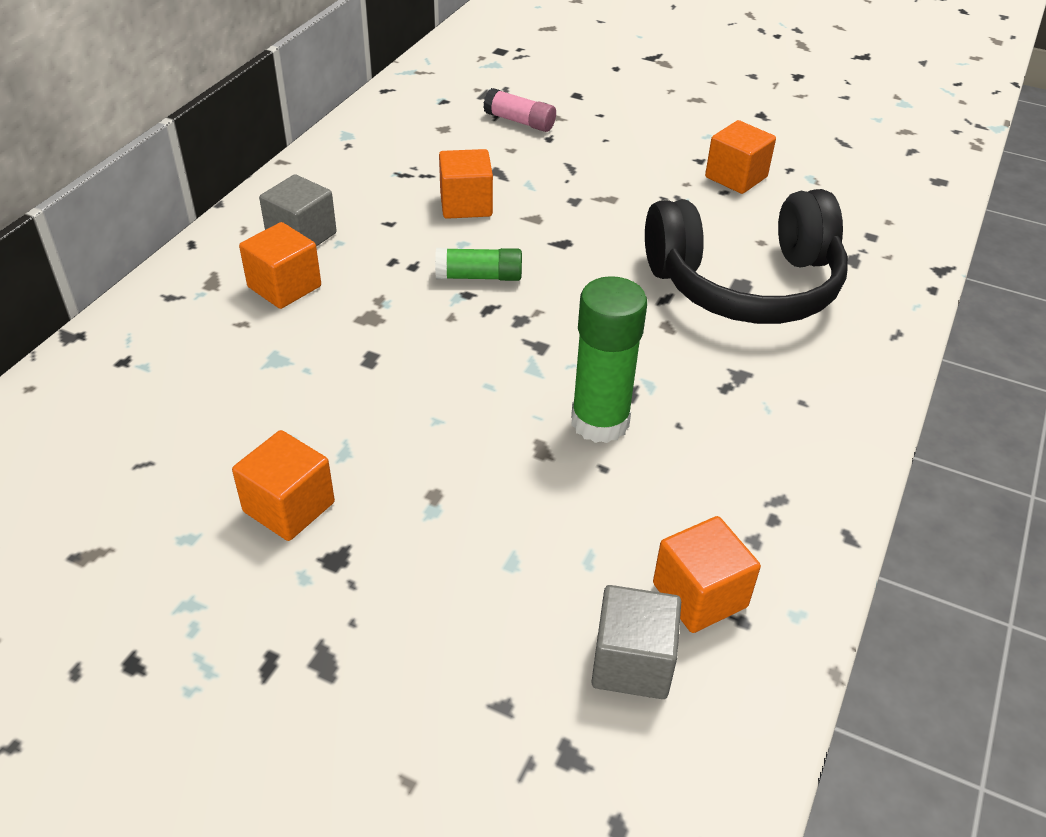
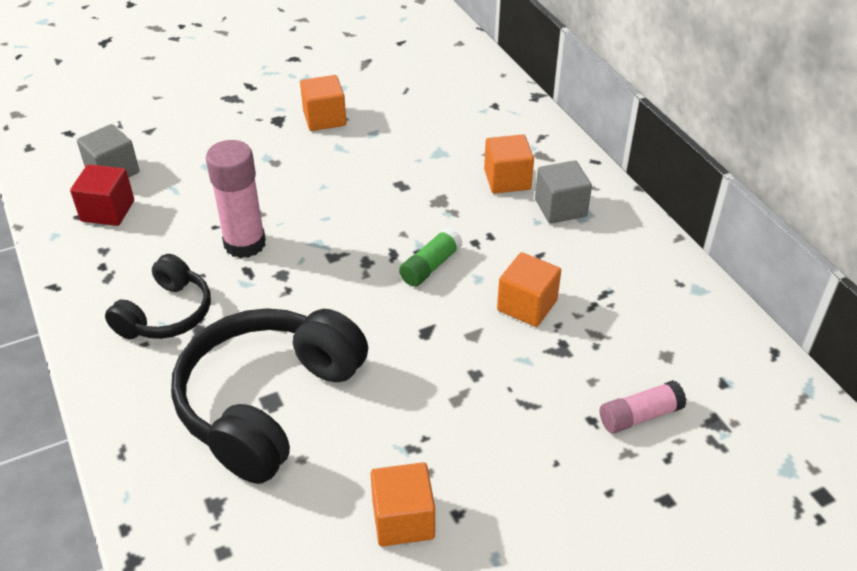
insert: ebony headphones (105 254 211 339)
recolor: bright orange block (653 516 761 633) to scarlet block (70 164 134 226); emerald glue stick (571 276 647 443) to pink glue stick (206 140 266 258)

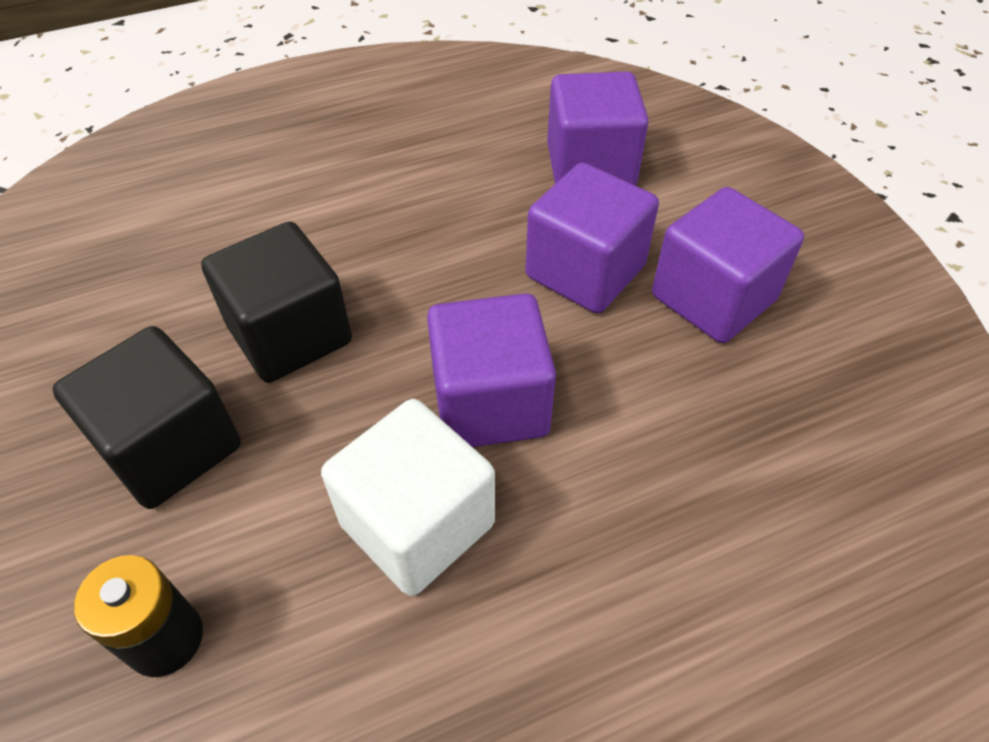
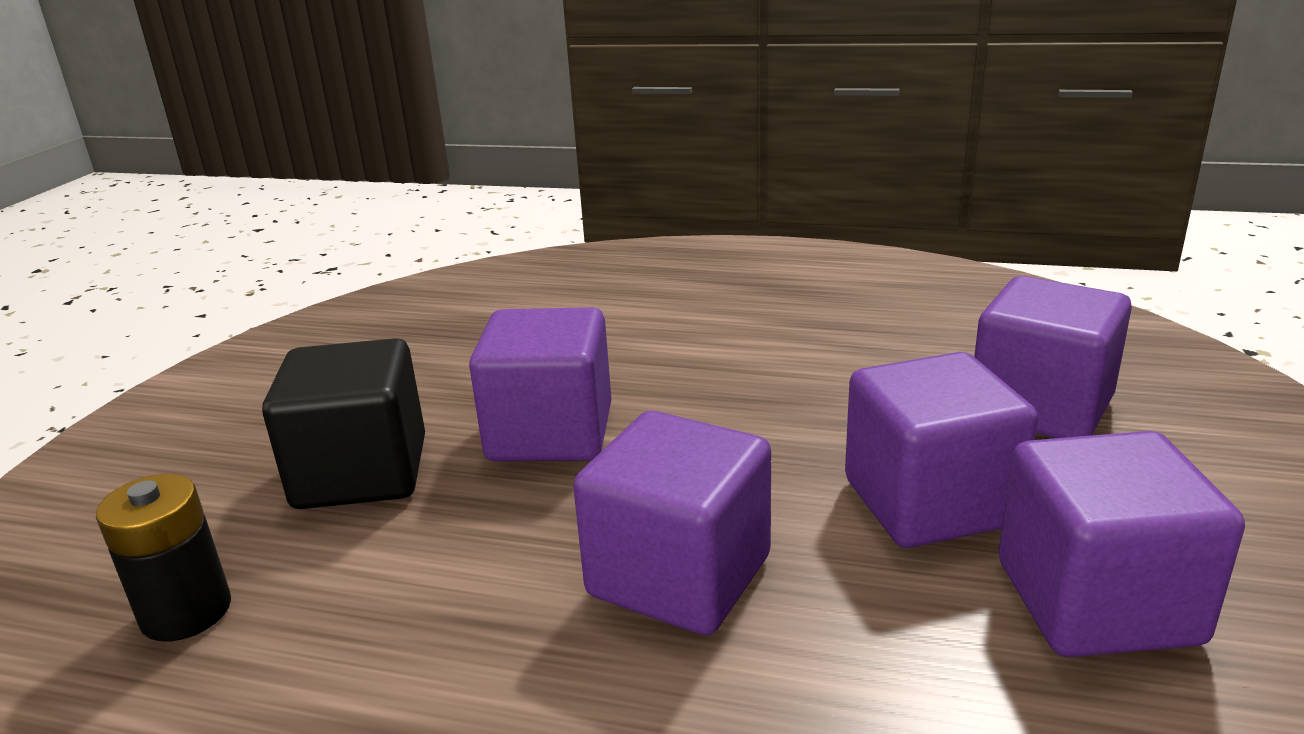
delete: snow-white block (321 399 495 596)
recolor: ebony block (201 222 352 383) to purple block (469 307 611 461)

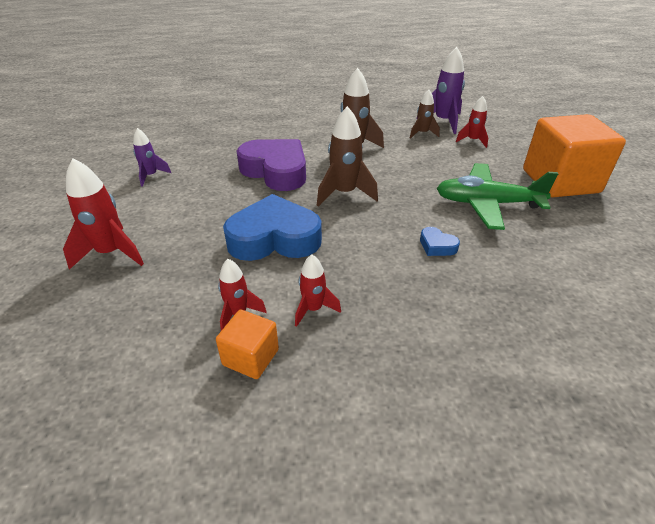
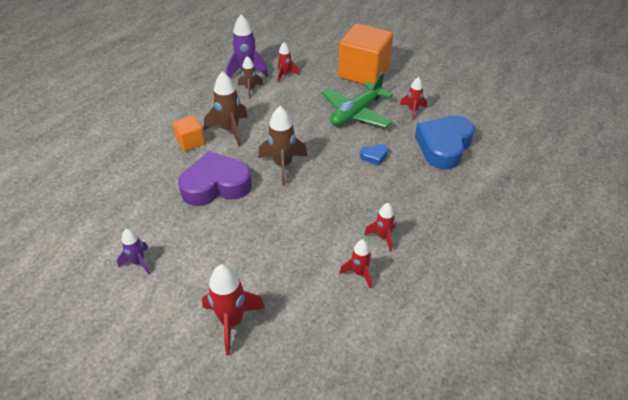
insert: scarlet rocket (400 77 427 120)
move: bright orange block (216 310 279 379) to (173 116 205 151); cobalt love heart (223 194 322 261) to (415 116 475 169)

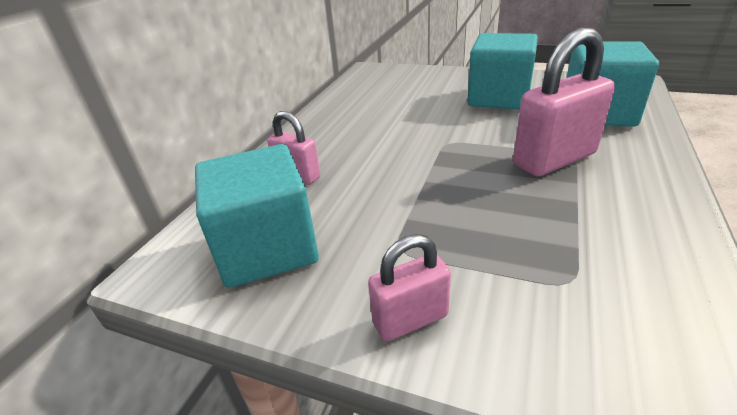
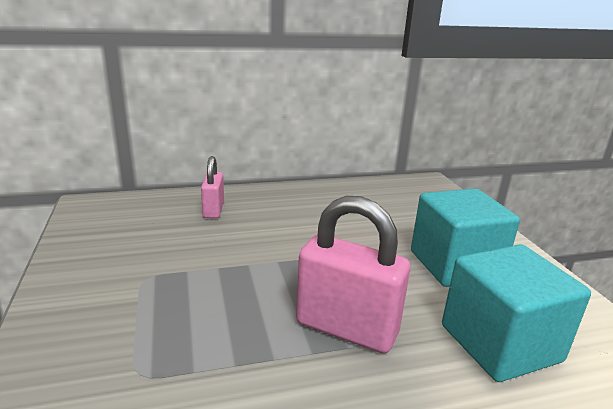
delete: turquoise block (195 144 319 288); pink lock (368 234 451 341)

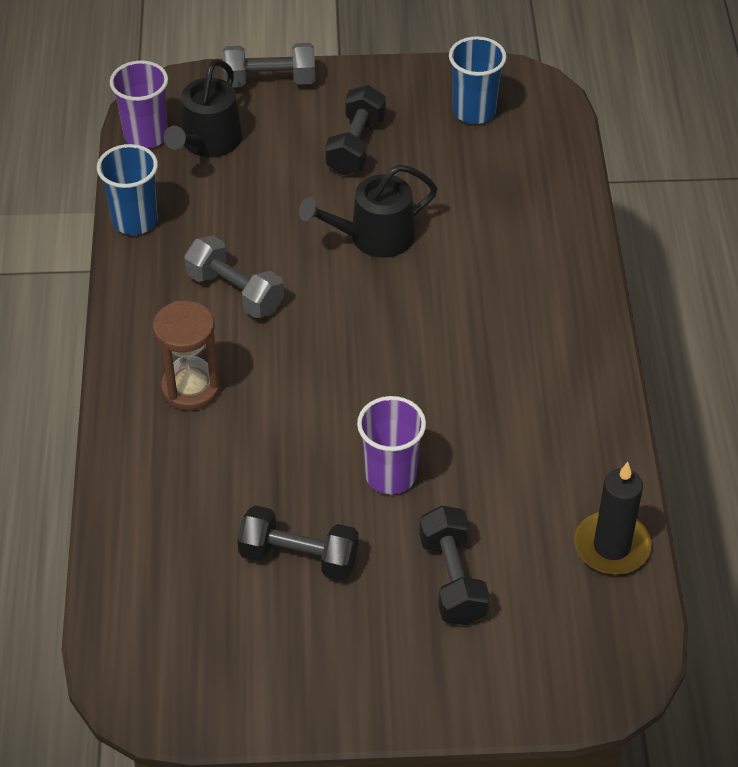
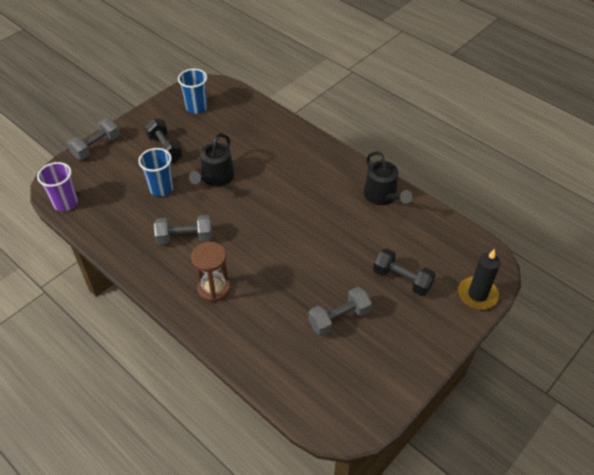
delete: purple tumbler (357 396 426 494)
move: cobalt tumbler (97 144 158 235) to (138 148 174 197); ebony watering pot (164 59 242 157) to (363 151 412 205); ebony wax candle (574 462 652 574) to (458 249 500 309)
recolor: ebony dumbbell (237 505 358 581) to ash-grey dumbbell (308 287 372 336)

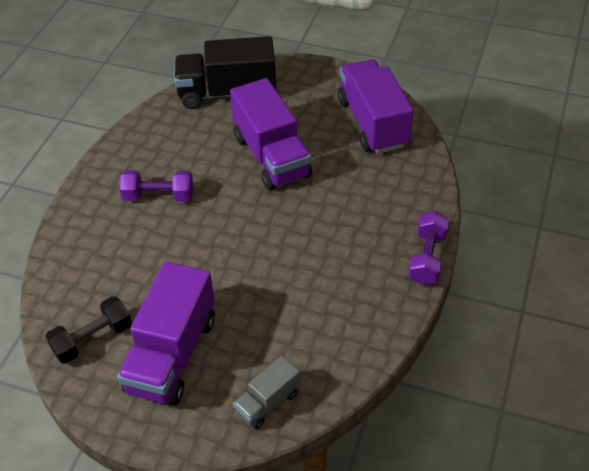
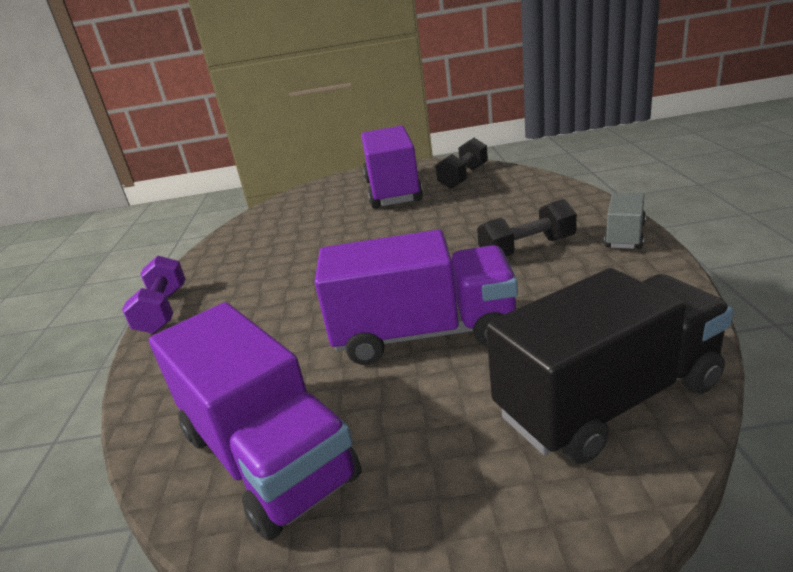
move: ash-grey lorry (233 356 300 429) to (604 193 646 249)
recolor: purple dumbbell (119 170 193 202) to ebony dumbbell (477 199 577 256)
rotate: purple lorry (230 78 312 190) = (315 230 518 365) 135 degrees clockwise

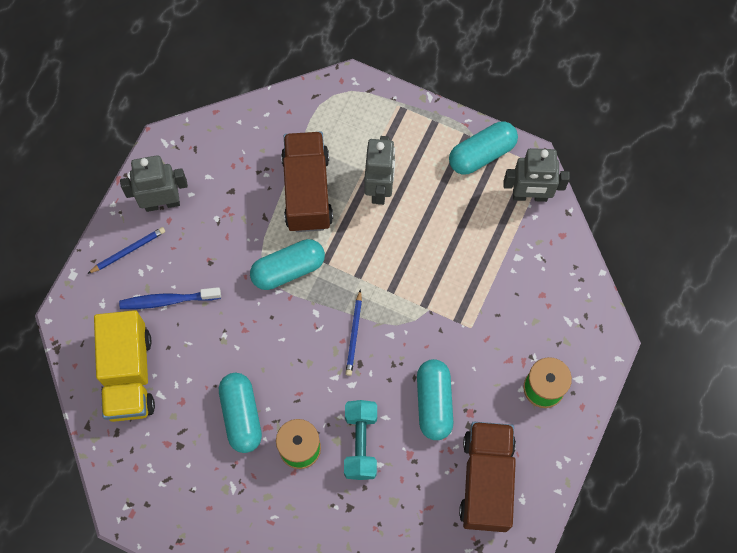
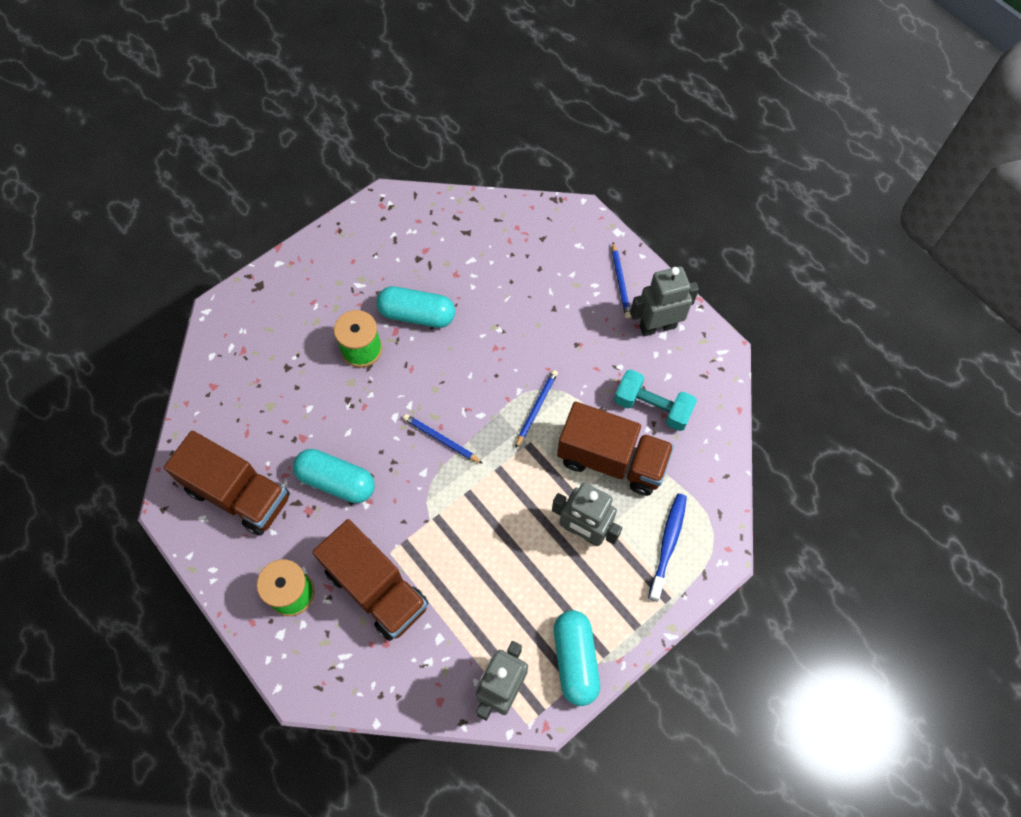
delete: golden lorry (94 310 155 422)
insert: dark brown lorry (312 519 428 641)
move: turquoise dumbbell (344 400 377 480) to (614 370 697 431); cobalt dental brush (119 287 221 309) to (648 494 687 601)
replace: turquoise pill (250 239 325 290) to cobalt lead pencil (515 370 558 449)
rotate: ash-grey robot (120 155 188 212) = (630 266 699 336) 120 degrees counterclockwise

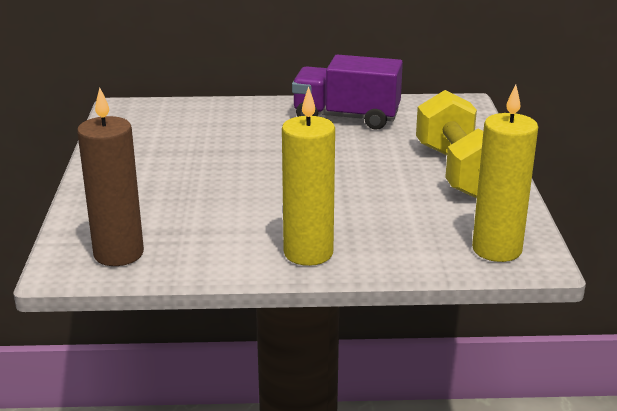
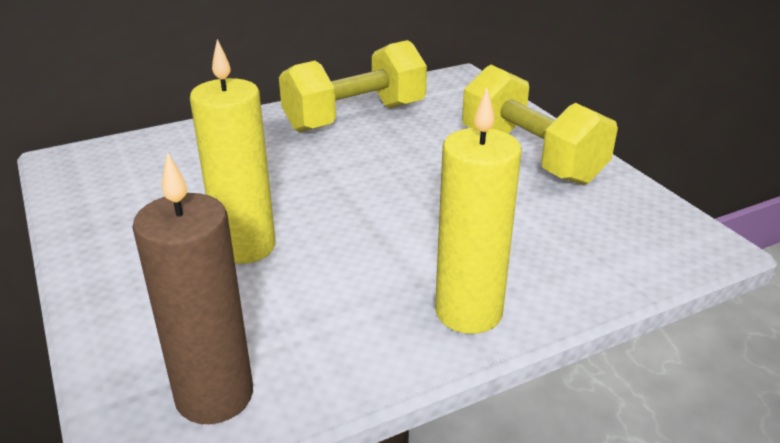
move: golden wax candle (472 84 538 262) to (190 39 276 264)
replace: purple lorry (292 55 403 130) to golden dumbbell (279 40 427 132)

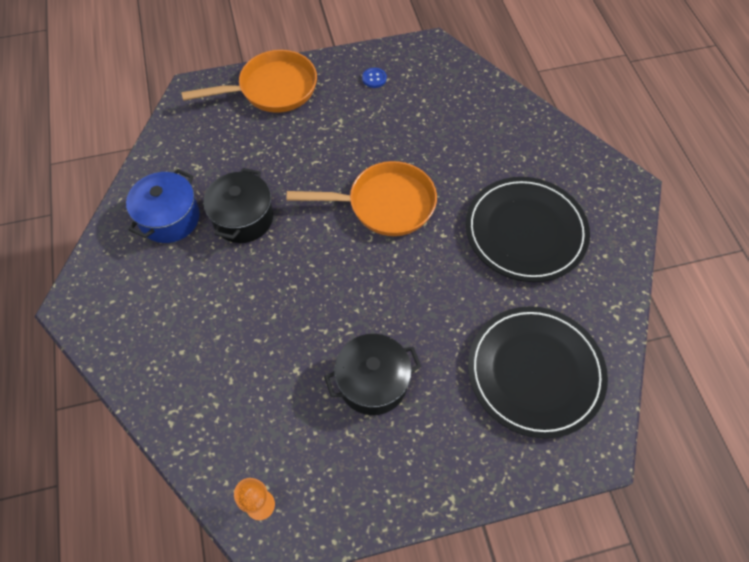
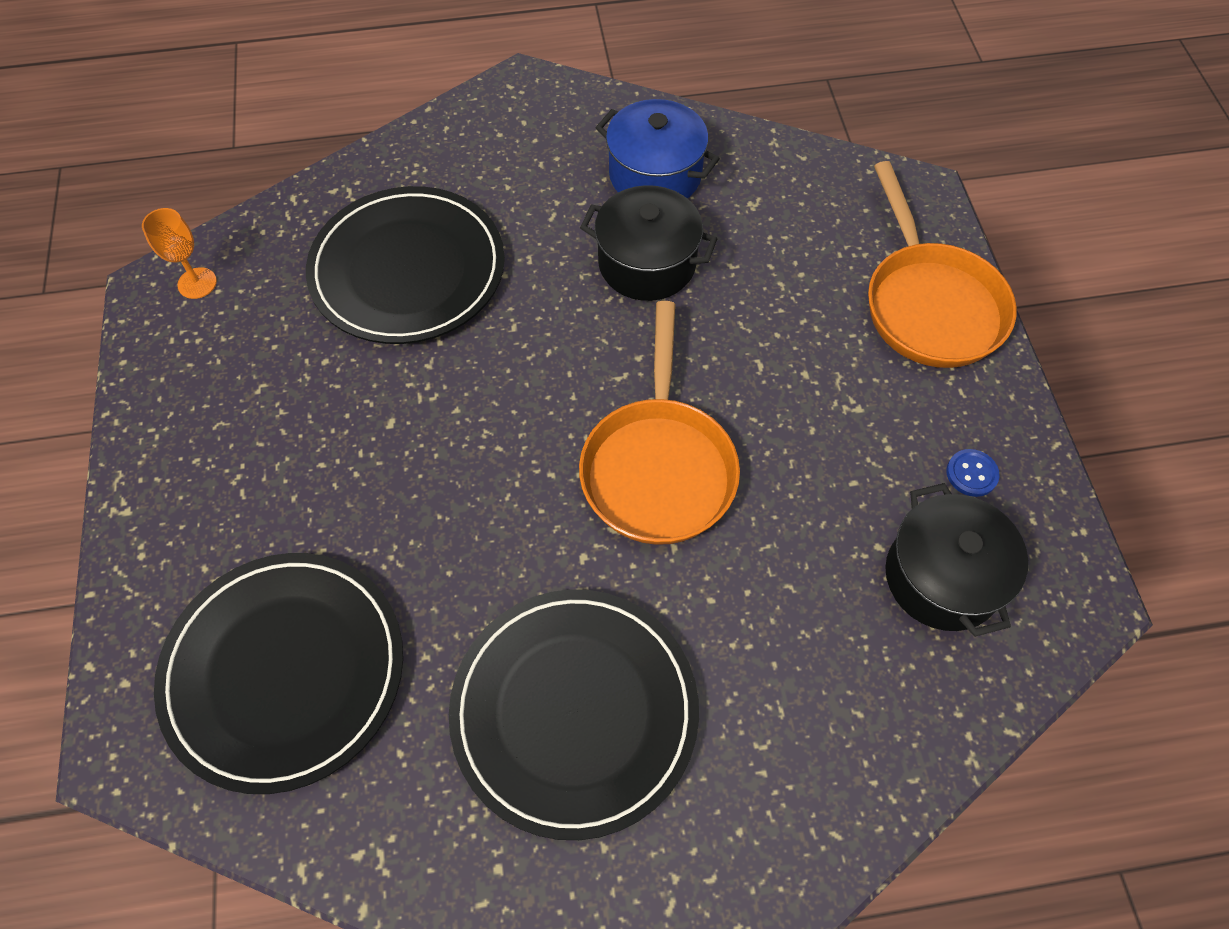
insert: ebony dinner plate (306 186 505 344)
move: ebony cooking pot (324 334 421 415) to (885 483 1028 637)

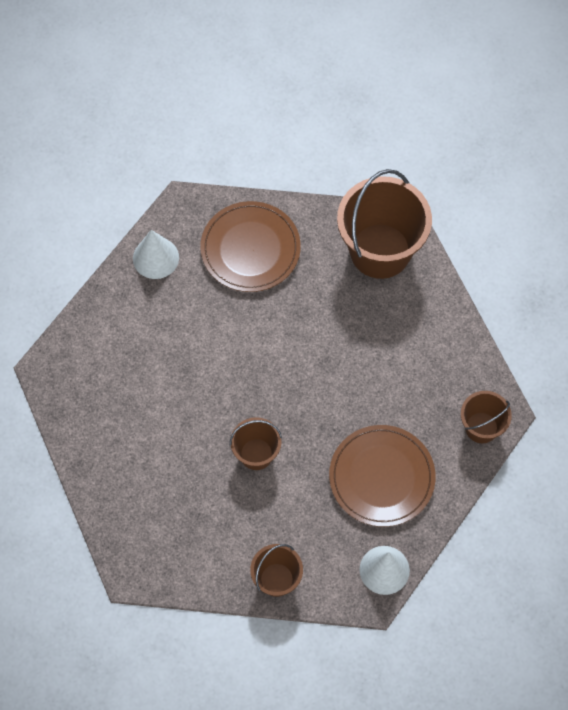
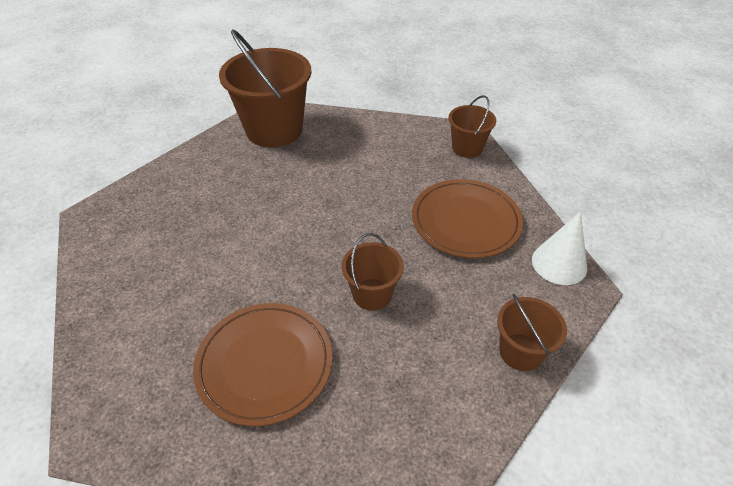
delete: snow-white solid cone (133 230 179 279)
move: dark brown dinner plate (200 201 301 292) to (193 303 332 426)

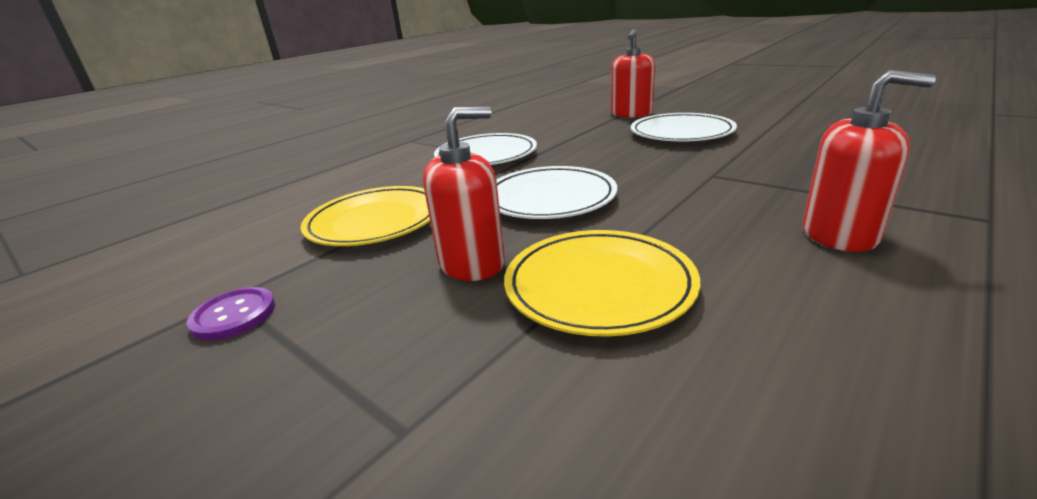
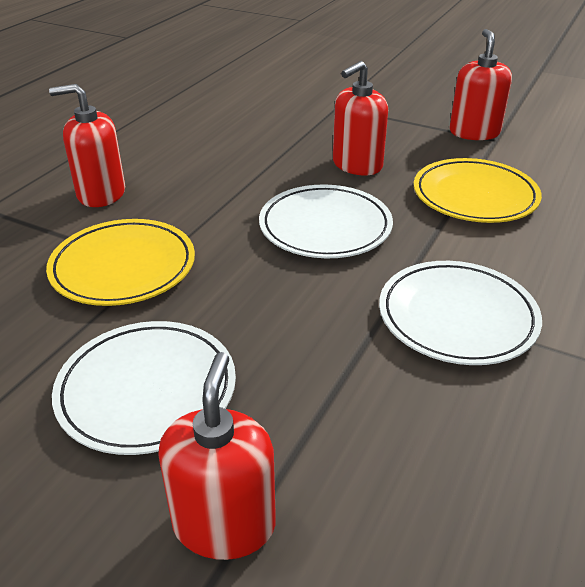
move: golden dinner plate (504 230 700 337) to (46 219 195 306)
replace: purple button (187 287 275 341) to scarlet soap pump (450 29 512 140)

